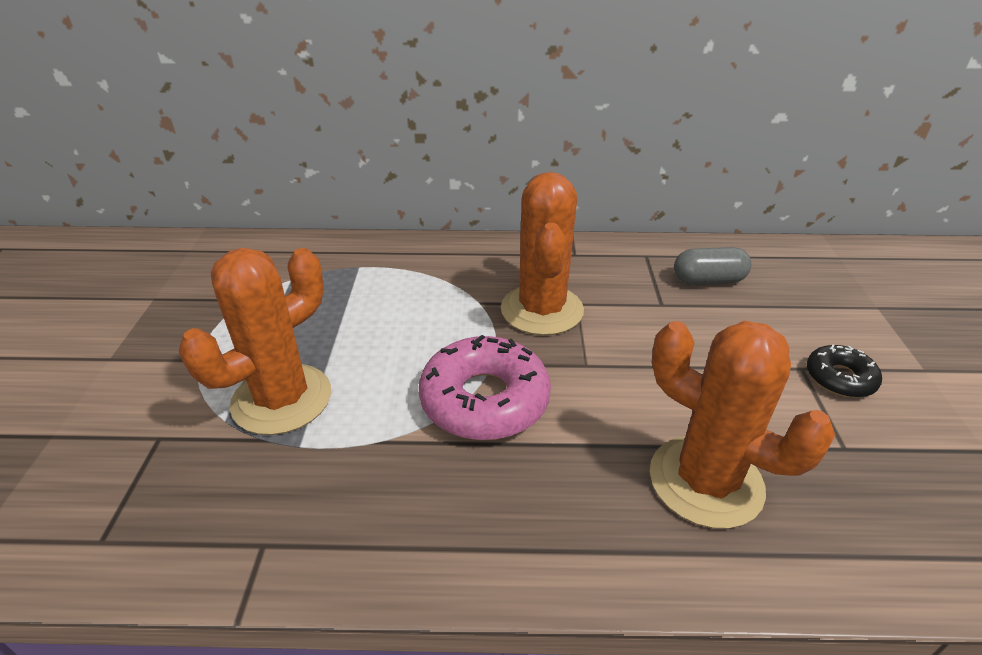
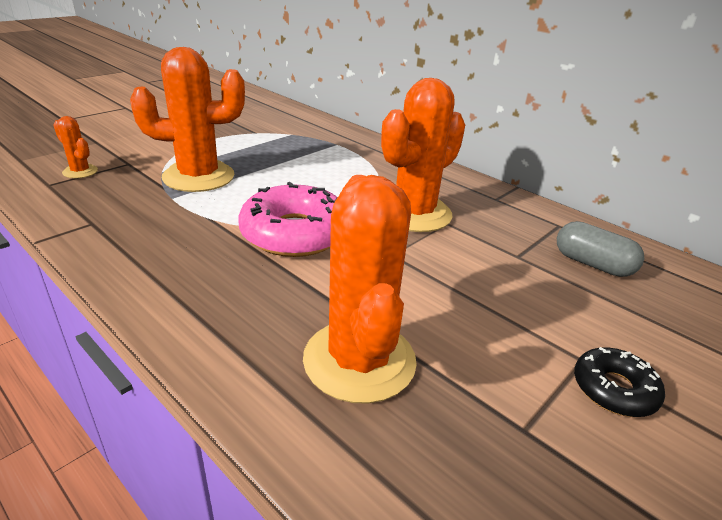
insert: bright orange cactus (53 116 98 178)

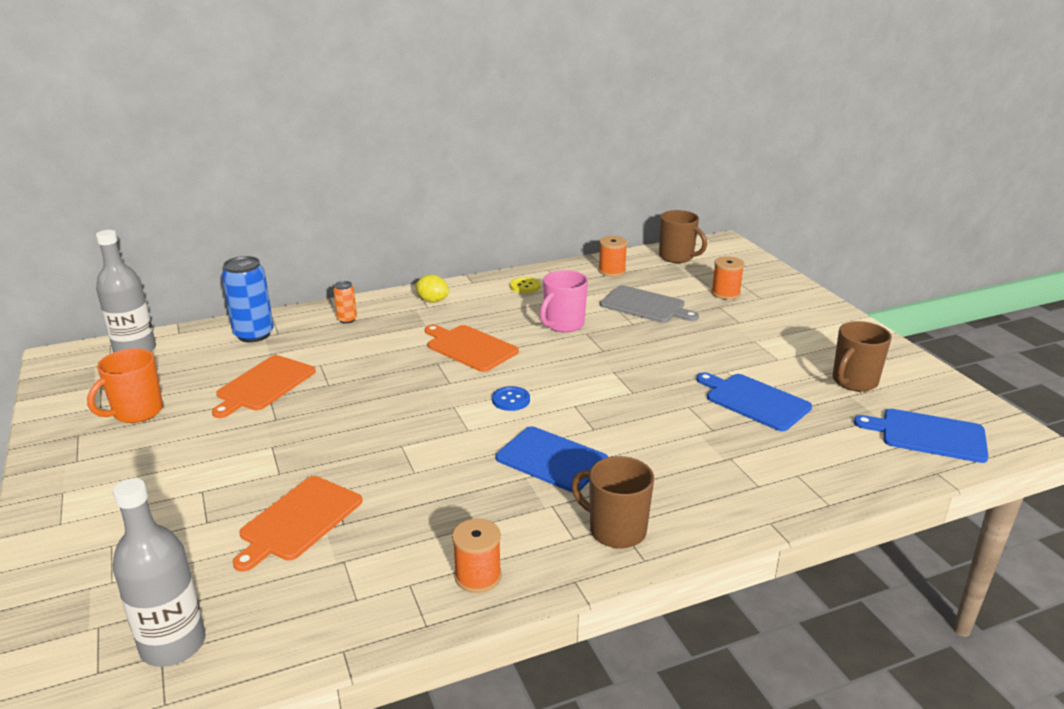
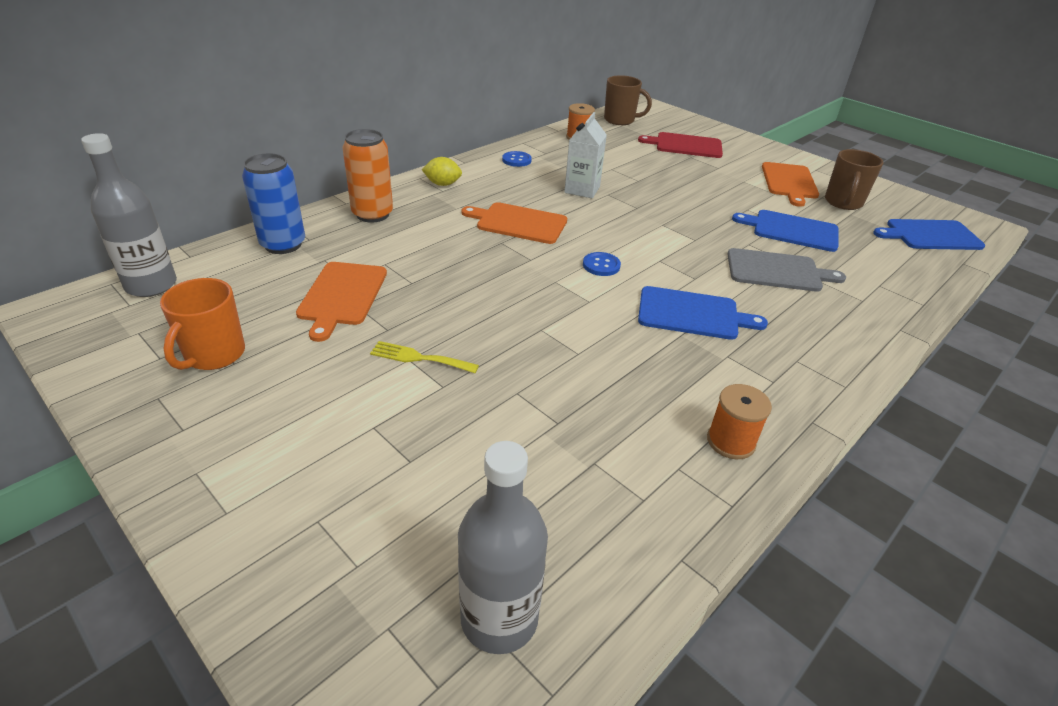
delete: dark brown mug (571 456 654 548)
insert: golden table fork (370 341 479 373)
move: ash-grey chopping board (600 285 699 323) to (727 248 846 292); bright orange chopping board (233 476 362 572) to (762 162 819 207)
replace: pink mug (540 270 588 332) to snow-white juice carton (564 112 607 198); bright orange bobbin (711 256 744 300) to scarlet chopping board (638 132 723 158)
recolor: golden button (510 277 540 293) to cobalt button (502 151 532 167)
resize: bright orange tin (333 281 357 324) = (342 129 393 223) x1.94

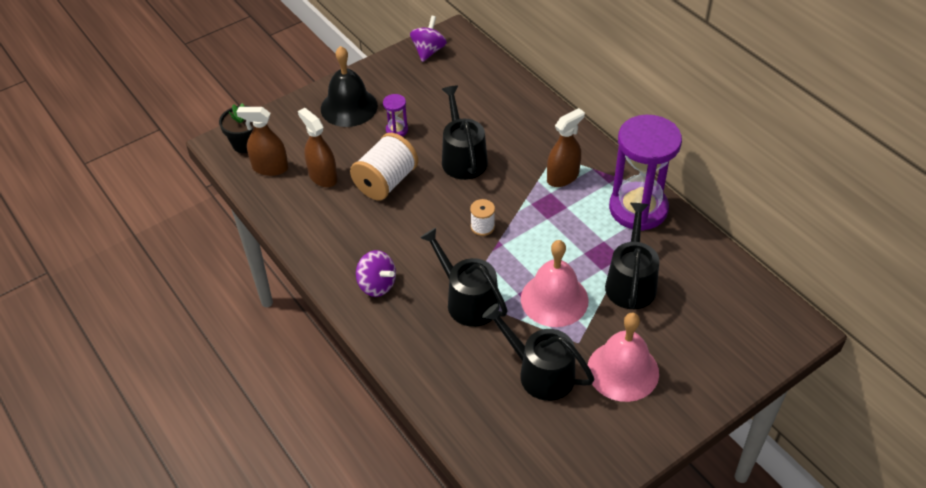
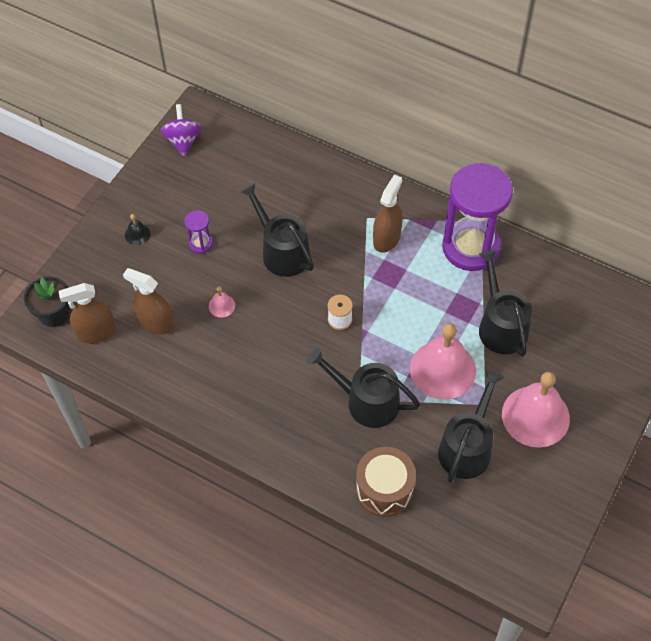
delete: purple whirligig (356 250 396 297)
insert: dark brown snare drum (356 447 416 517)
replace: snow-white bobbin (350 133 418 200) to pink school bell (209 286 235 318)
rotate: ebony watering pot (482 304 594 401) = (438 370 504 483) 105 degrees clockwise
resize: ebony school bell (321 46 378 127) = (125 214 150 245) x0.42

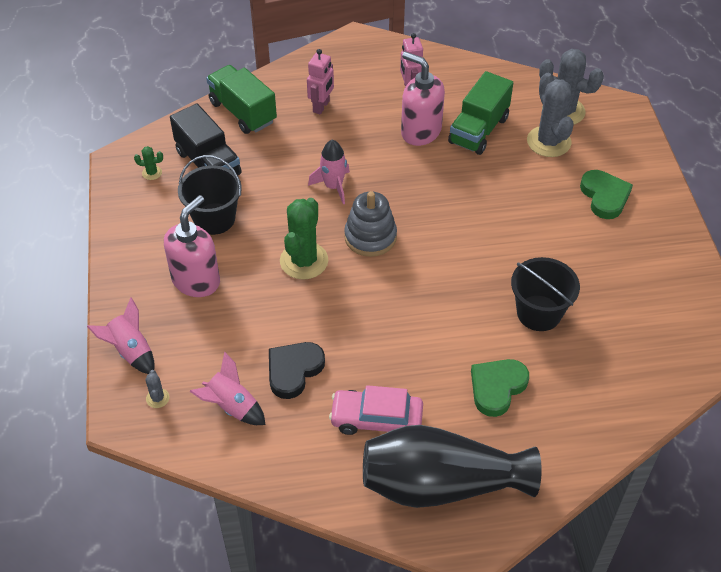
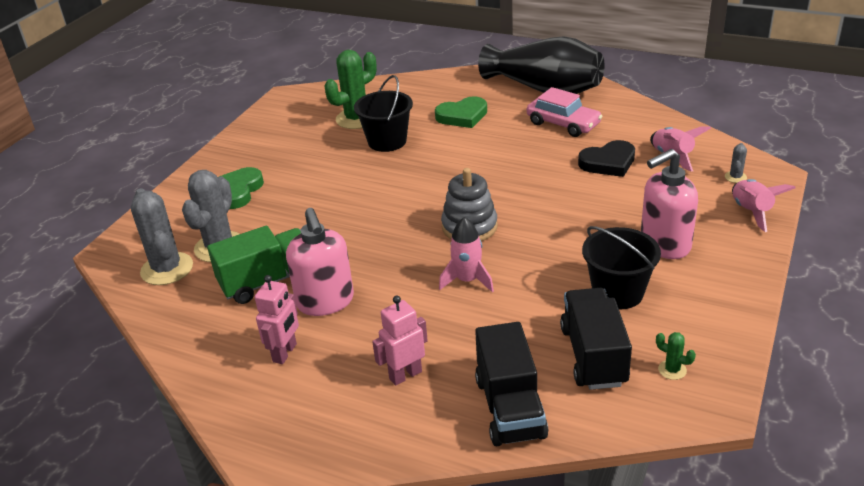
move: emerald cactus (280 198 328 280) to (325 50 377 129)
recolor: emerald lorry (206 65 277 134) to ebony lorry (475 322 548 447)

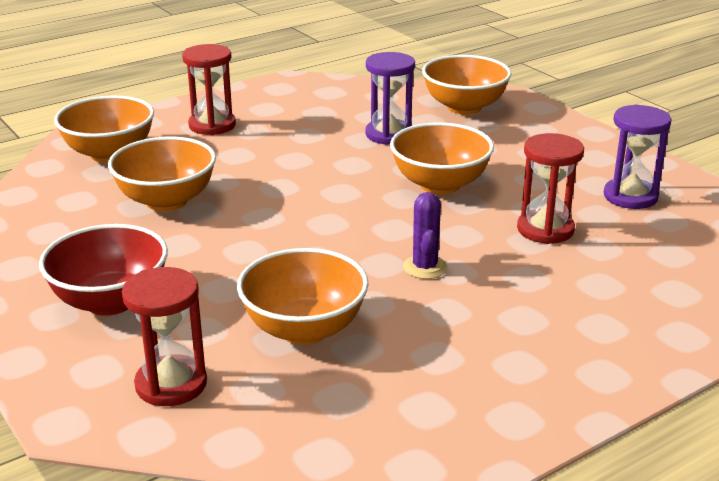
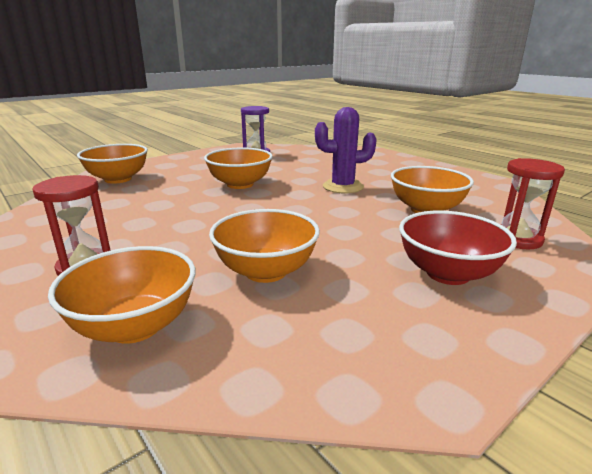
delete: purple hourglass (365 52 415 145); scarlet hourglass (517 133 584 244)
resize: purple cactus (403 192 447 279) = (315 107 377 193) x1.61

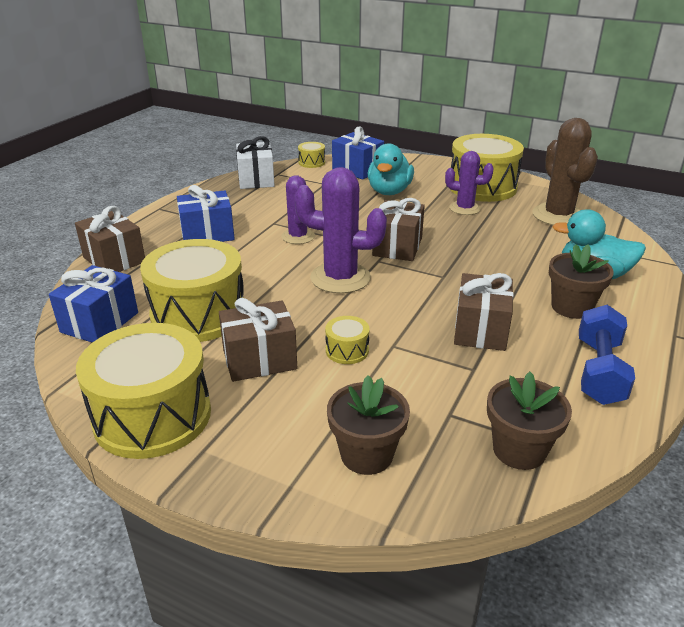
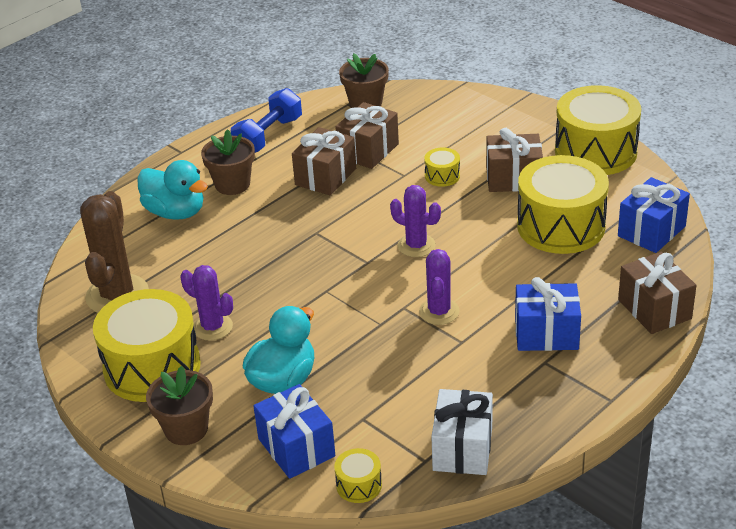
move: dark brown plant pot (327 375 410 475) to (146 366 213 445); dark brown present (372 198 425 261) to (335 102 399 169)
resize: purple cactus (294 167 387 294) = (390 185 441 257) x0.62

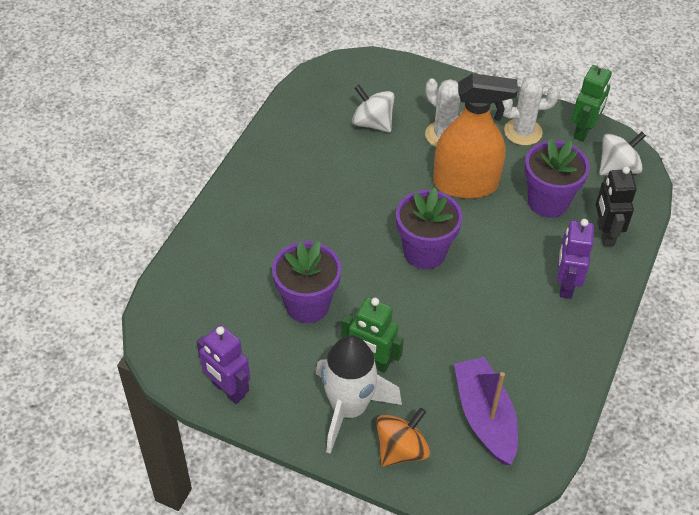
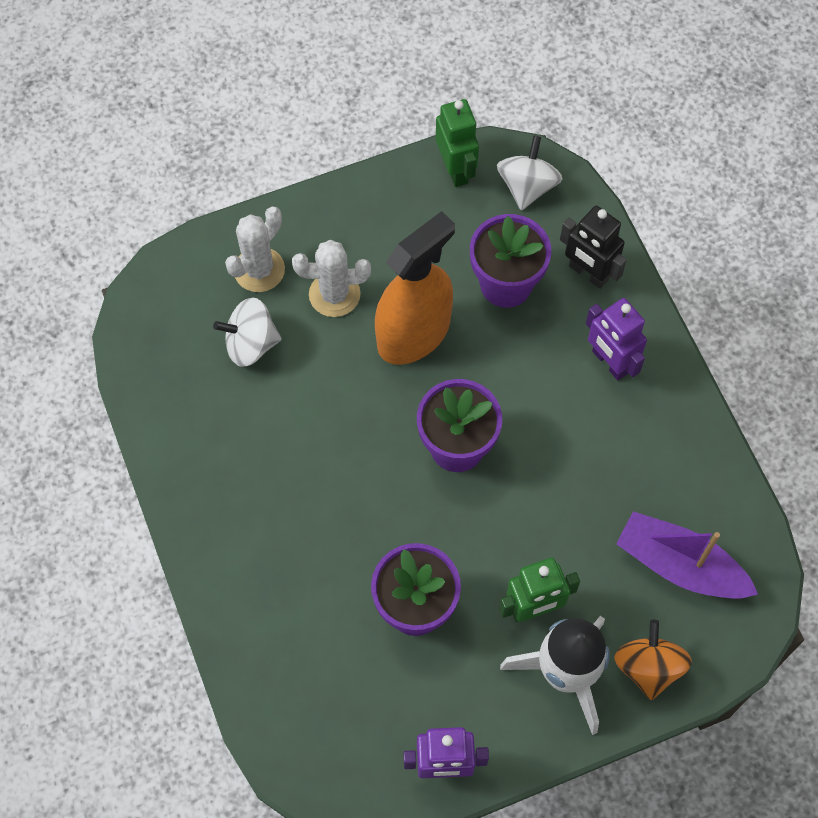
move: snow-white cactus (502 76 560 146) to (225 207 285 292)

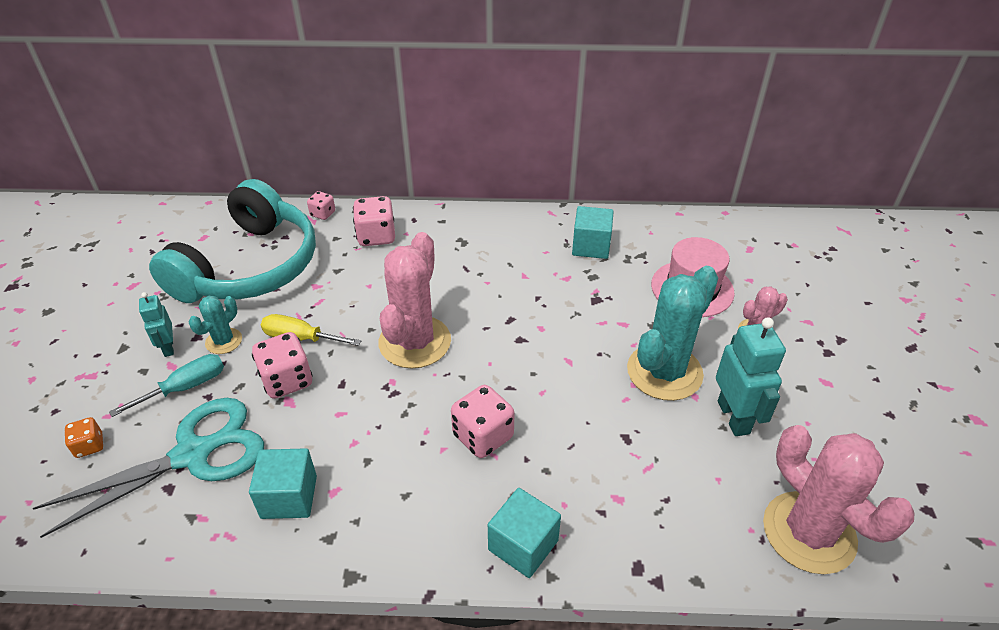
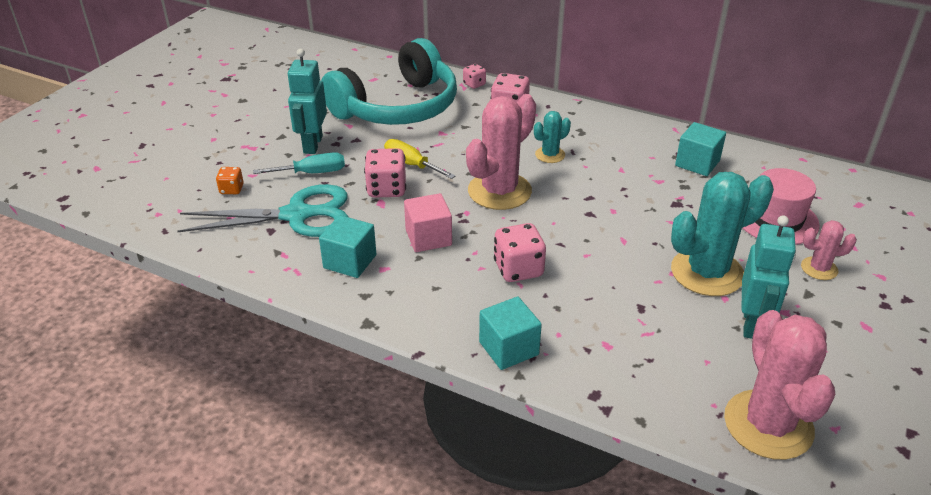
insert: pink block (404 193 452 252)
move: turquoise cactus (189 296 242 354) to (534 111 571 163)
resize: turquoise robot (139 292 174 357) = (287 49 327 154) x1.71

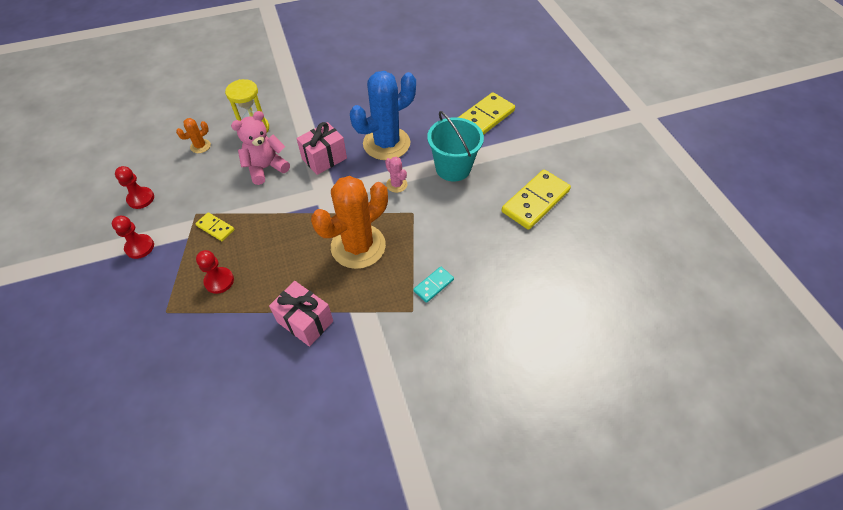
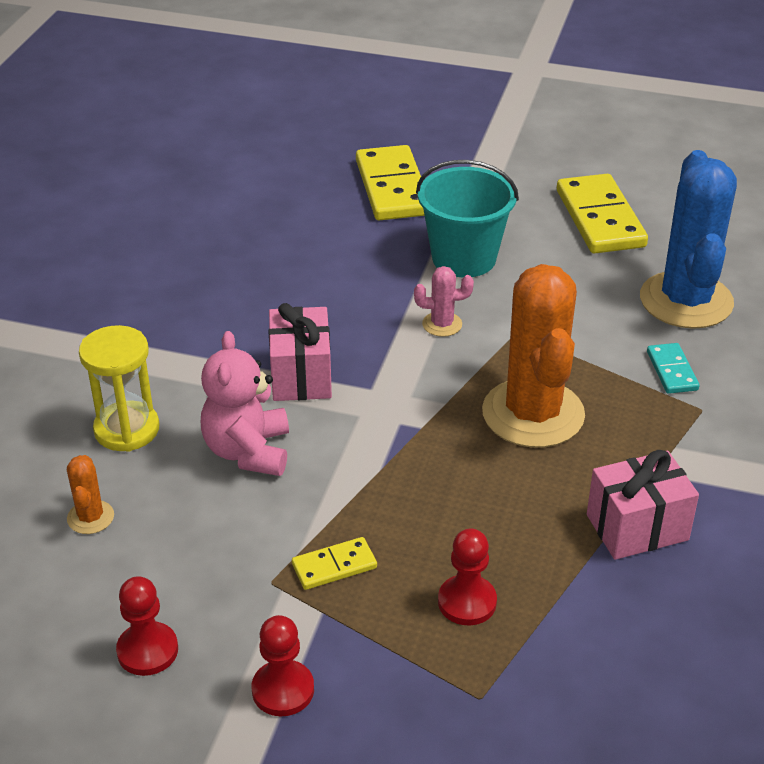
move: cobalt cactus (350 71 416 160) to (640 150 737 329)

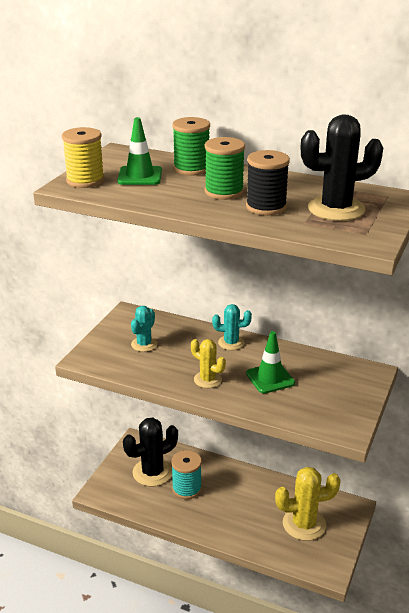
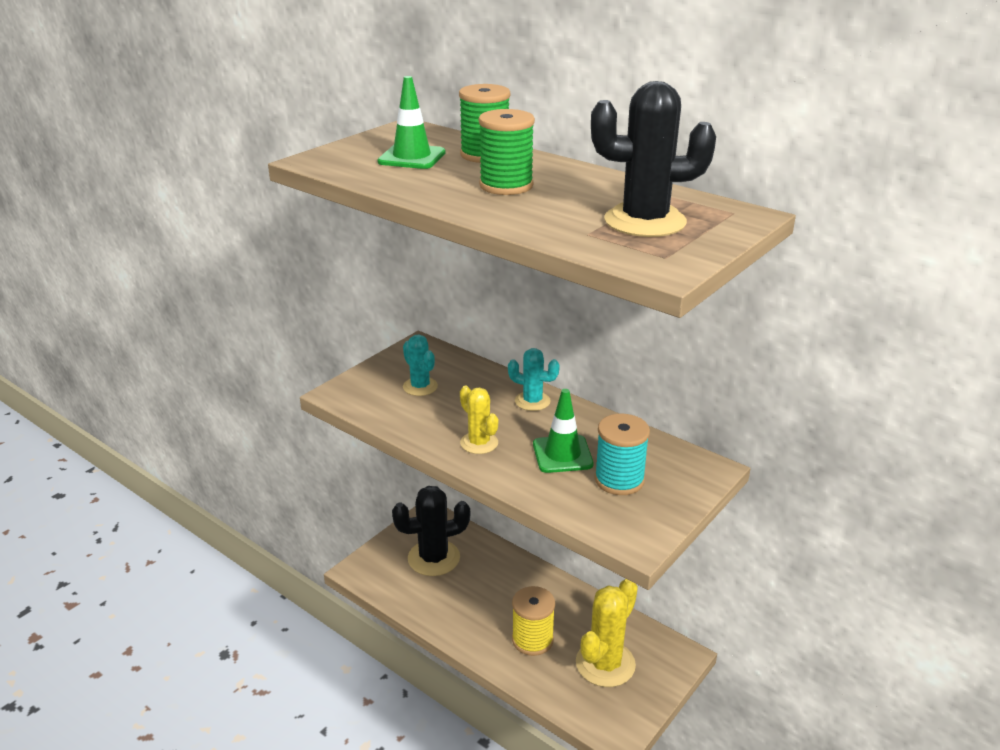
delete: ebony bobbin (246 150 290 215)
move: golden bobbin (62 127 105 188) to (512 586 555 656); turquoise bobbin (171 450 202 499) to (594 414 650 495)
rotate: turquoise cactus (131 306 158 352) = (403 334 438 396) 75 degrees counterclockwise; golden cactus (275 467 341 541) = (576 579 638 687) 60 degrees counterclockwise

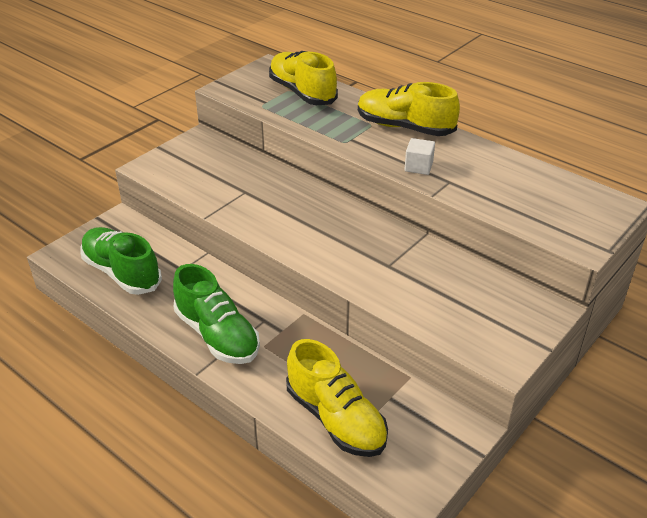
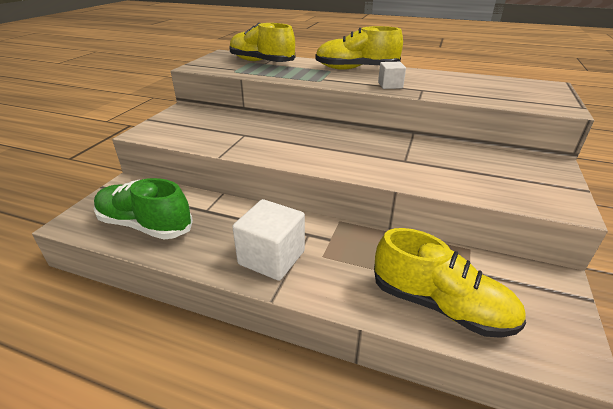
replace: emerald sneaker (173 264 260 364) to snow-white block (232 199 305 281)

